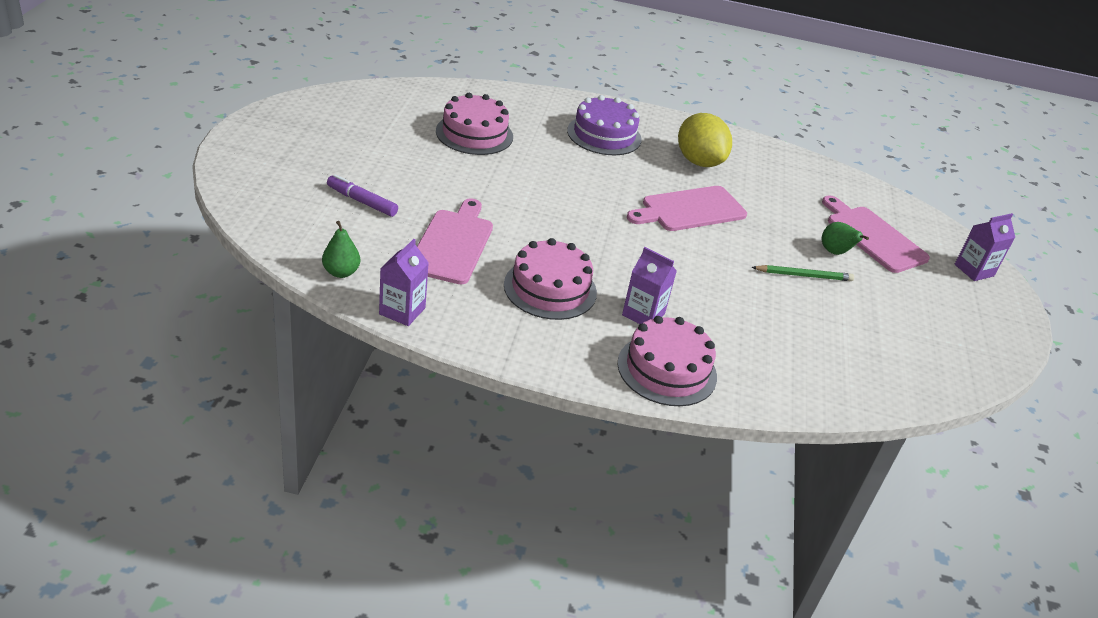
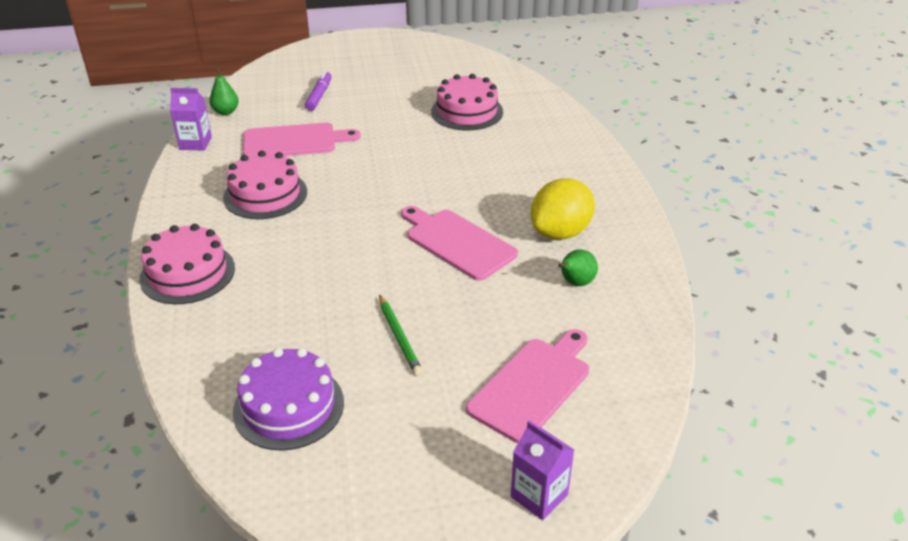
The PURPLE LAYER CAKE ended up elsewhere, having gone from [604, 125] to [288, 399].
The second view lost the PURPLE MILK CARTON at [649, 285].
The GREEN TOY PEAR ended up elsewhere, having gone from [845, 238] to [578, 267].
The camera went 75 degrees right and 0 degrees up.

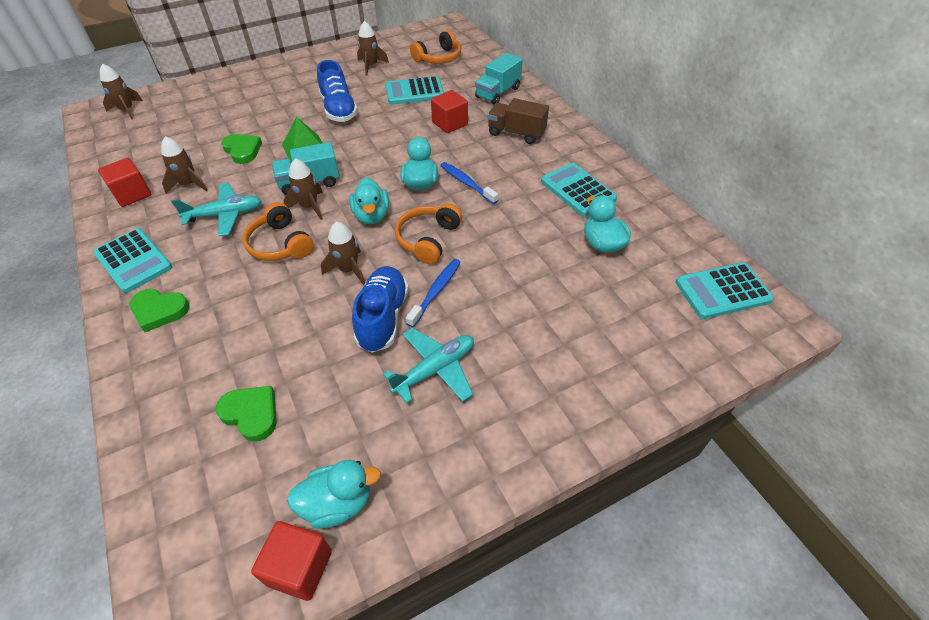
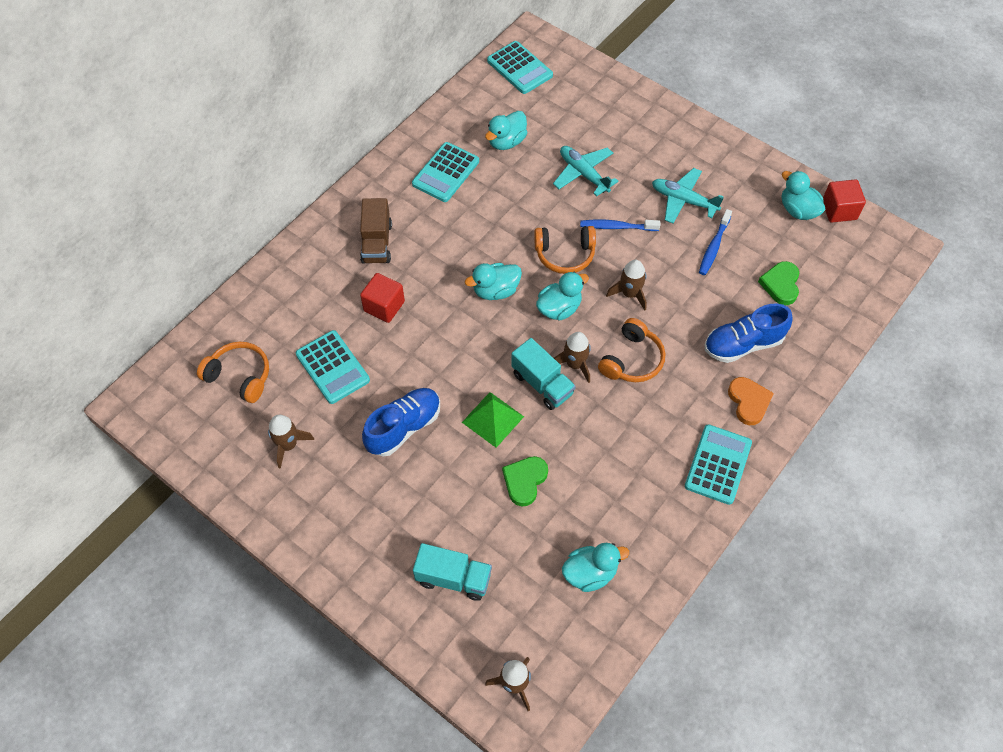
The second view lost the CRIMSON BLOCK at [125, 182].
What was the GREEN LOVE HEART at [159, 310] turned into the BRIGHT ORANGE LOVE HEART at [751, 401].
The second view lost the RUSSET SPACESHIP at [184, 165].
The TEAL TOY PLANE ended up elsewhere, having gone from [216, 209] to [586, 171].
The COBALT LACE-UP SHOE ended up elsewhere, having gone from [380, 309] to [749, 333].
The COBALT DENTAL BRUSH ended up elsewhere, having gone from [469, 183] to [715, 242].
The TEAL LORRY ended up elsewhere, having gone from [499, 79] to [452, 572].
The second view gained the TEAL RUBBER DUCK at [595, 567].
The camera went 115 degrees left and 10 degrees up.

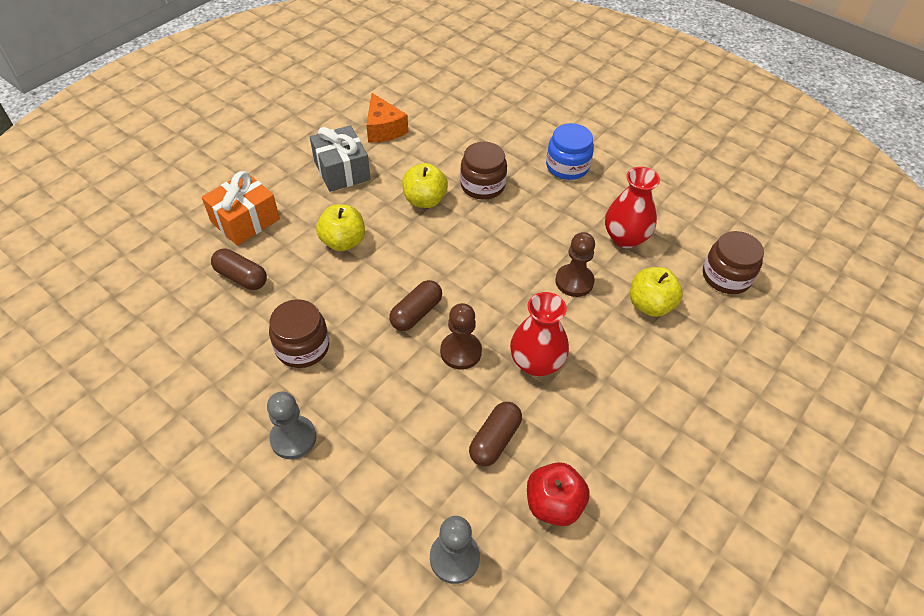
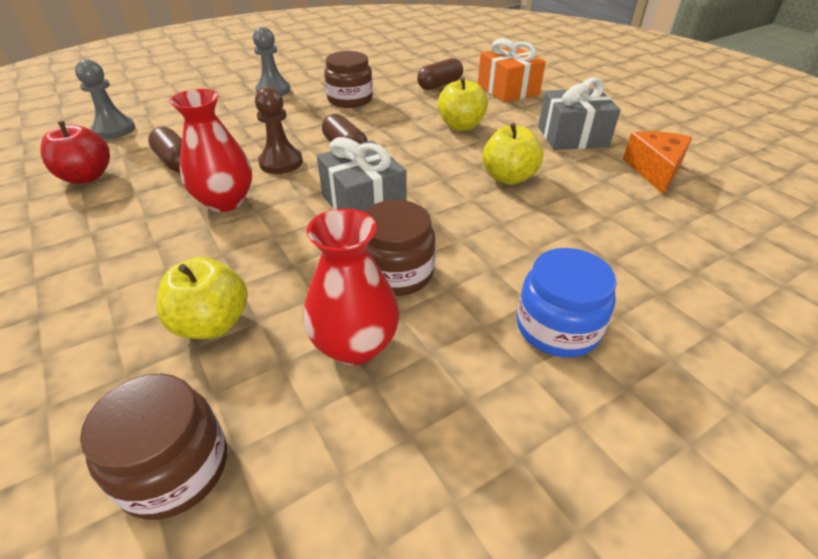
The BRIGHT ORANGE PIECE OF CHEESE at [387, 118] ended up facing another way, 105 degrees clockwise from before.
The RUSSET JAM JAR ended up elsewhere, having gone from [483, 171] to [399, 248].
The second view lost the RUSSET GAME PAWN at [575, 264].
The second view gained the ASH-GREY PRESENT at [362, 174].
The camera went 110 degrees right and 10 degrees down.

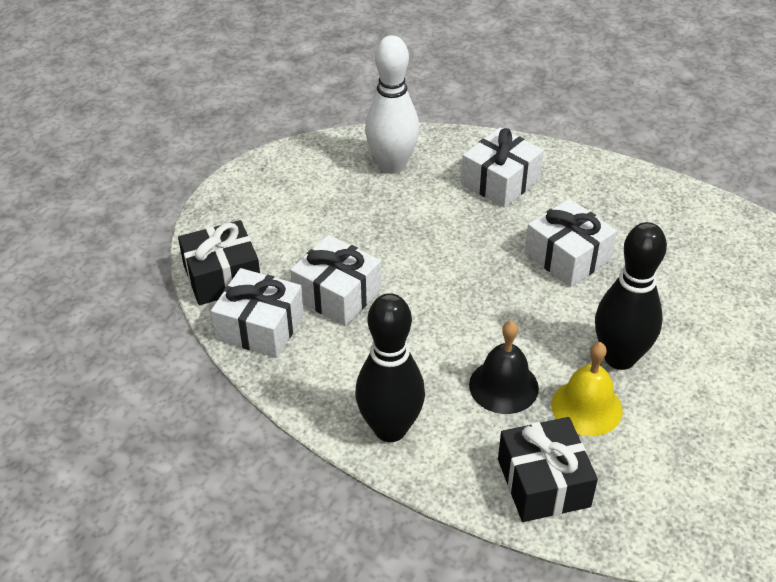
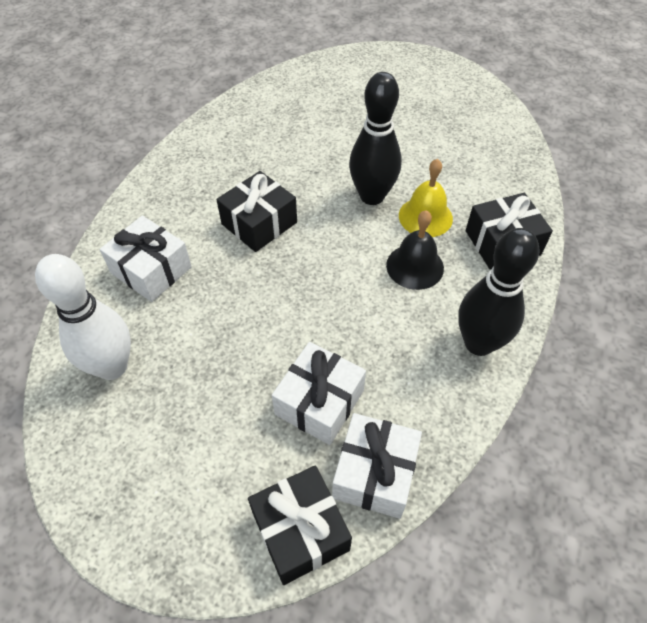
What was the WHITE PRESENT at [571, 242] turned into the EBONY PRESENT at [257, 211].
The camera went 95 degrees left and 10 degrees up.

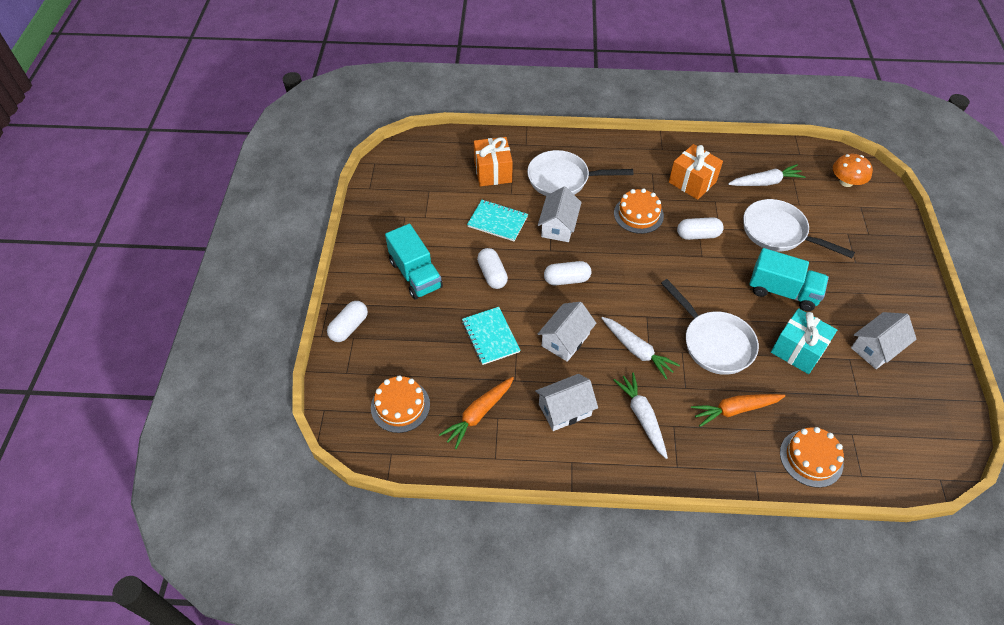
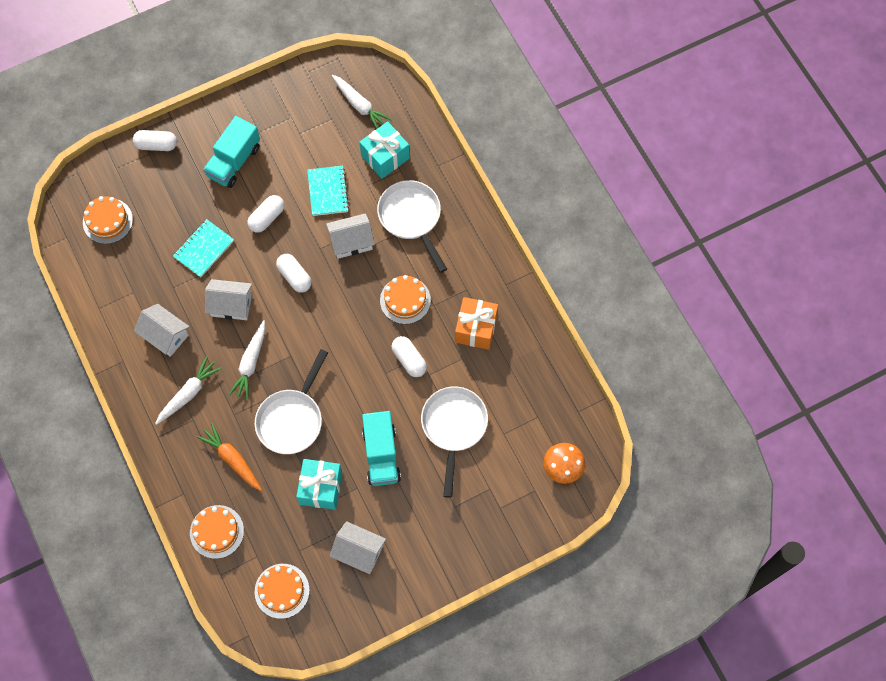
The second view lost the BRIGHT ORANGE ROOT VEGETABLE at [476, 413].
What was the BRIGHT ORANGE PRESENT at [493, 161] turned into the TEAL PRESENT at [384, 150].
The WHITE ROOT VEGETABLE ended up elsewhere, having gone from [766, 175] to [362, 102].
The second view gained the BRIGHT ORANGE LAYER CAKE at [282, 591].
The camera went 60 degrees right and 15 degrees up.

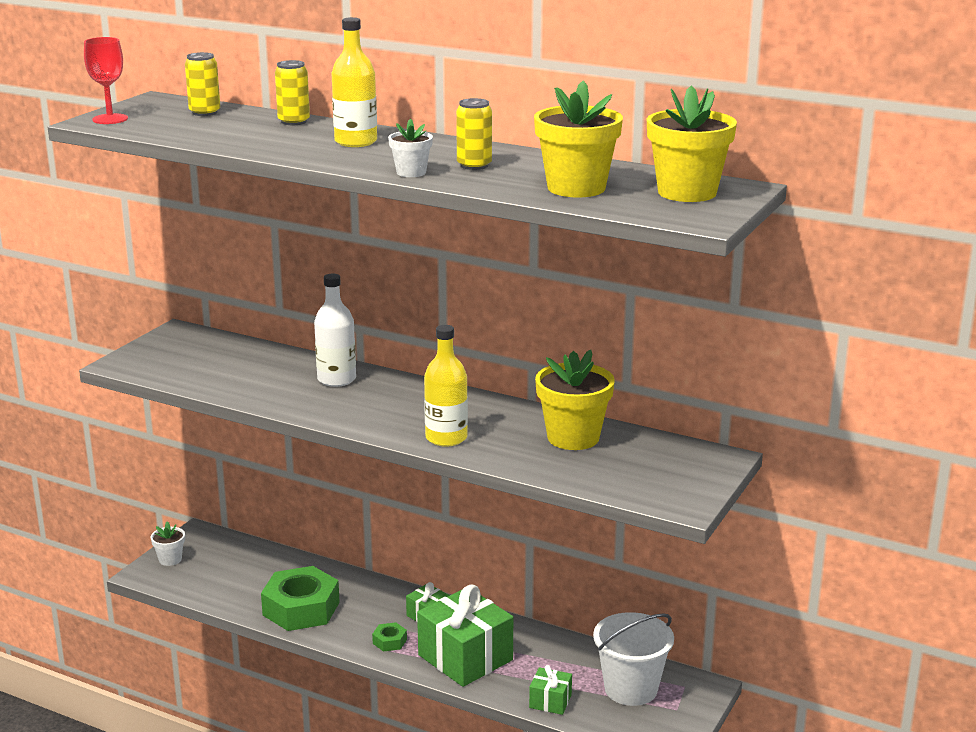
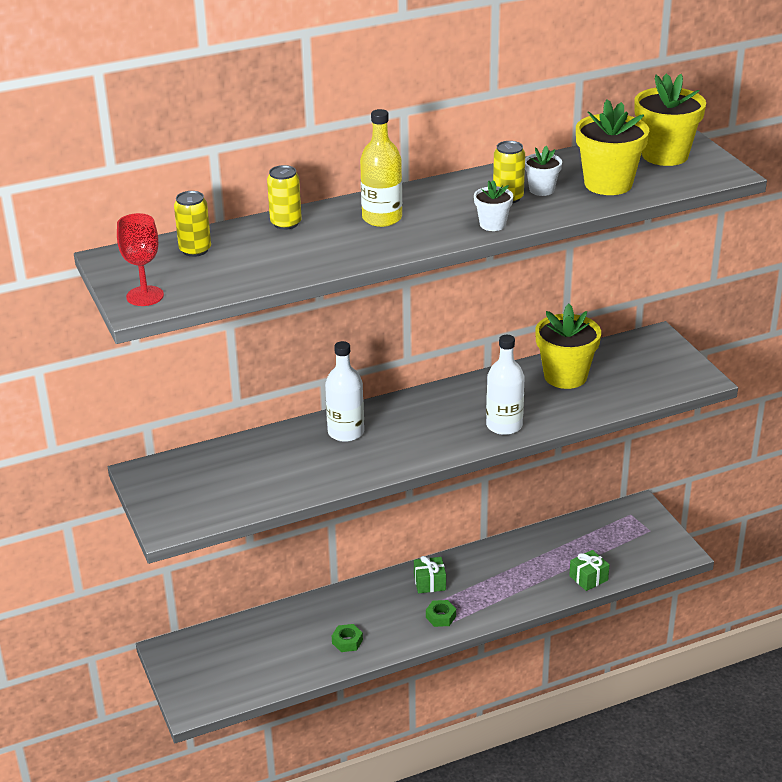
The WHITE POTTED PLANT ended up elsewhere, having gone from [168, 543] to [543, 171].
The size of the GREEN NUT at [300, 598] changed by a factor of 0.43.
The second view lost the GREEN PRESENT at [465, 636].
What was the YELLOW BOTTLE at [446, 386] turned into the WHITE BOTTLE at [505, 385].
The second view lost the WHITE SAND BUCKET at [633, 659].
The camera went 50 degrees left and 10 degrees up.

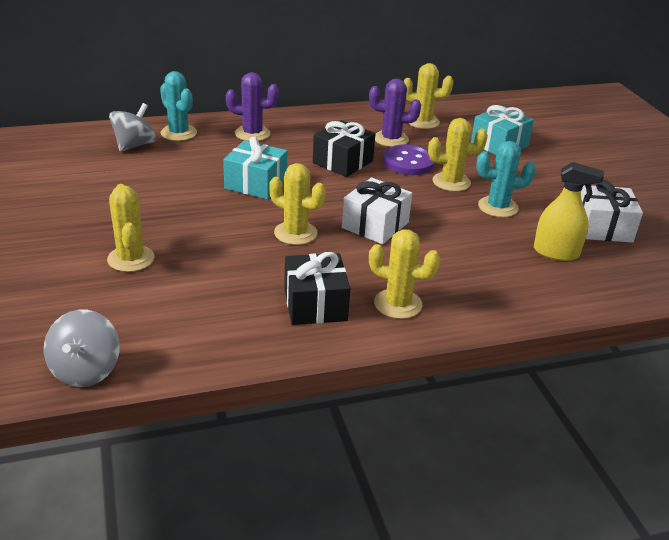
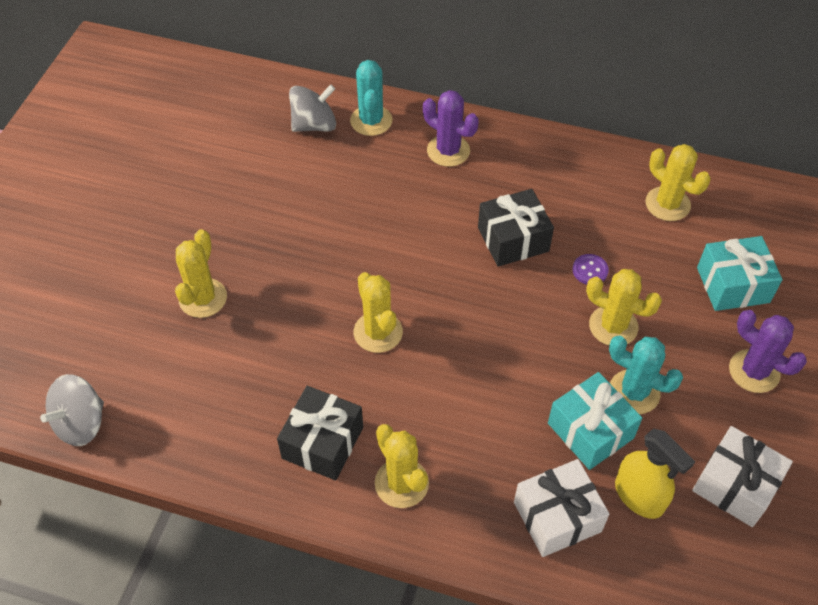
The TEAL PRESENT ended up elsewhere, having gone from [255, 168] to [595, 421].
The WHITE PRESENT ended up elsewhere, having gone from [377, 210] to [561, 508].
The PURPLE SAGUARO CACTUS ended up elsewhere, having gone from [395, 113] to [768, 351].
The size of the PURPLE SHIRT BUTTON at [409, 159] changed by a factor of 0.53.
The camera went 35 degrees right and 20 degrees up.

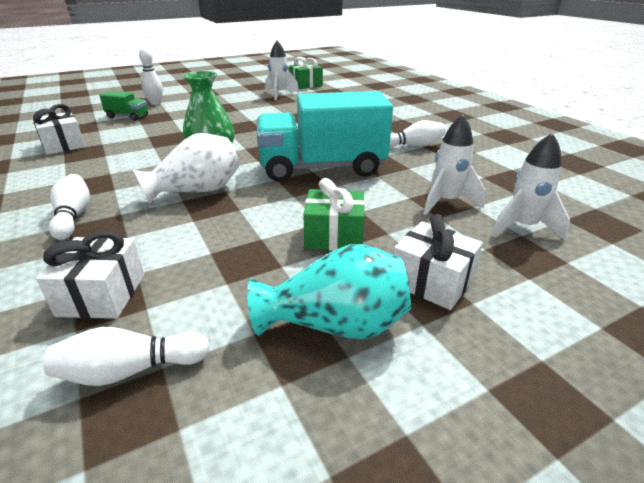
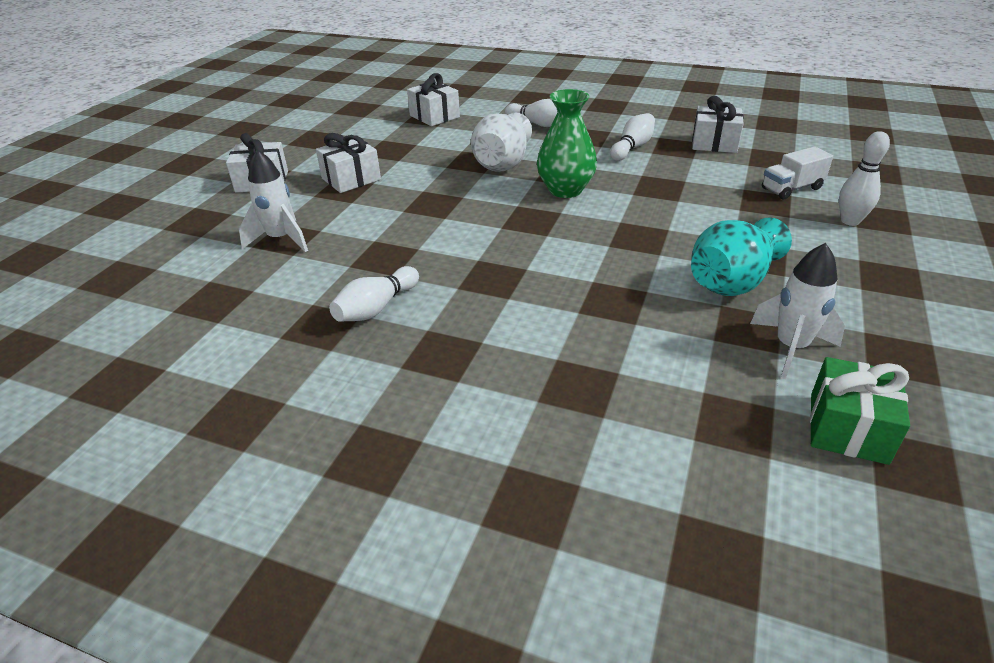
The WHITE SKITTLE ended up elsewhere, having gone from [127, 356] to [632, 137].
What was the GREEN LORRY at [123, 106] turned into the WHITE LORRY at [797, 173].
The TEAL TALL VASE ended up elsewhere, having gone from [329, 291] to [741, 256].
The second view lost the TEAL LORRY at [325, 136].
What was the GREEN PRESENT at [334, 214] turned into the WHITE PRESENT at [348, 163].
The second view lost the WHITE SPACESHIP at [530, 187].
The camera went 140 degrees right and 5 degrees up.

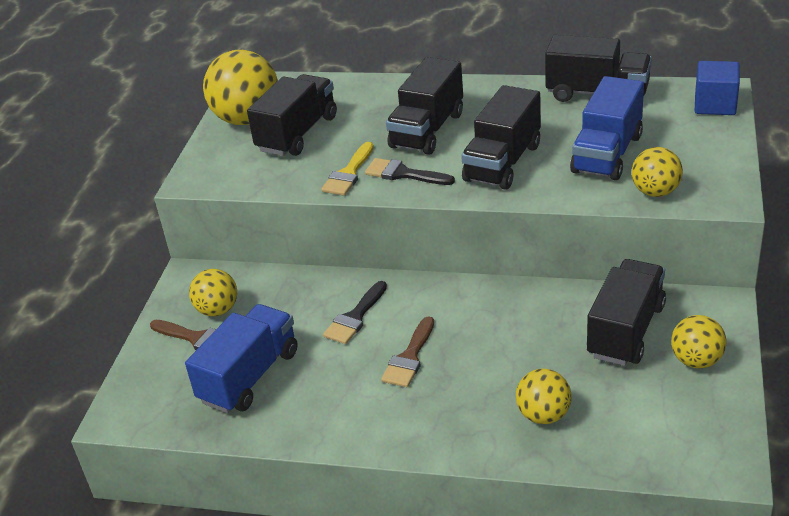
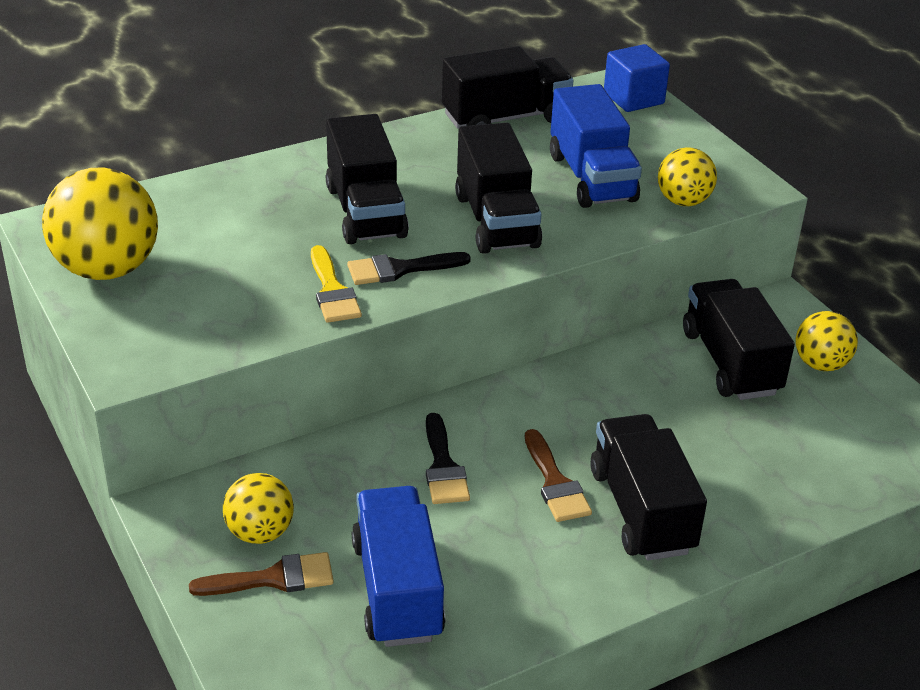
The EBONY LORRY ended up elsewhere, having gone from [292, 115] to [648, 487].
The second view lost the YELLOW BALL at [544, 396].
The camera went 45 degrees left and 0 degrees up.

